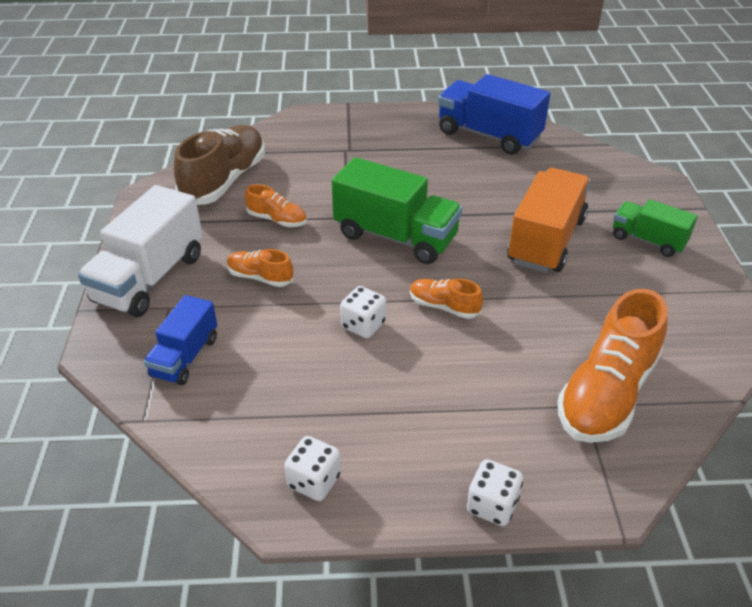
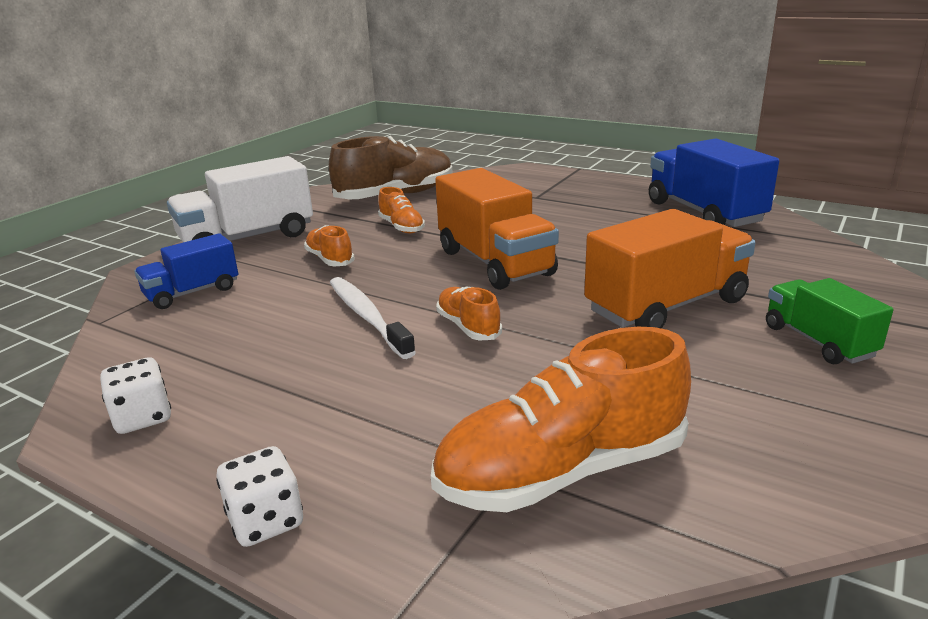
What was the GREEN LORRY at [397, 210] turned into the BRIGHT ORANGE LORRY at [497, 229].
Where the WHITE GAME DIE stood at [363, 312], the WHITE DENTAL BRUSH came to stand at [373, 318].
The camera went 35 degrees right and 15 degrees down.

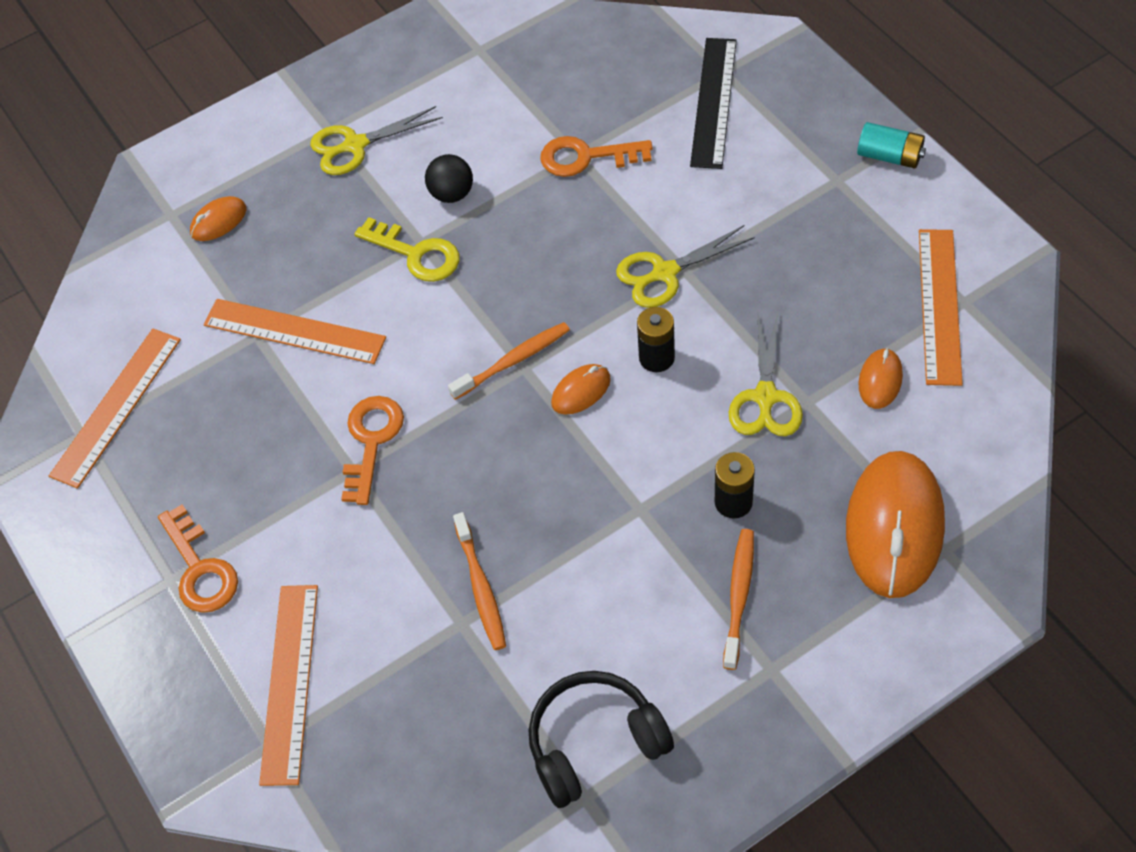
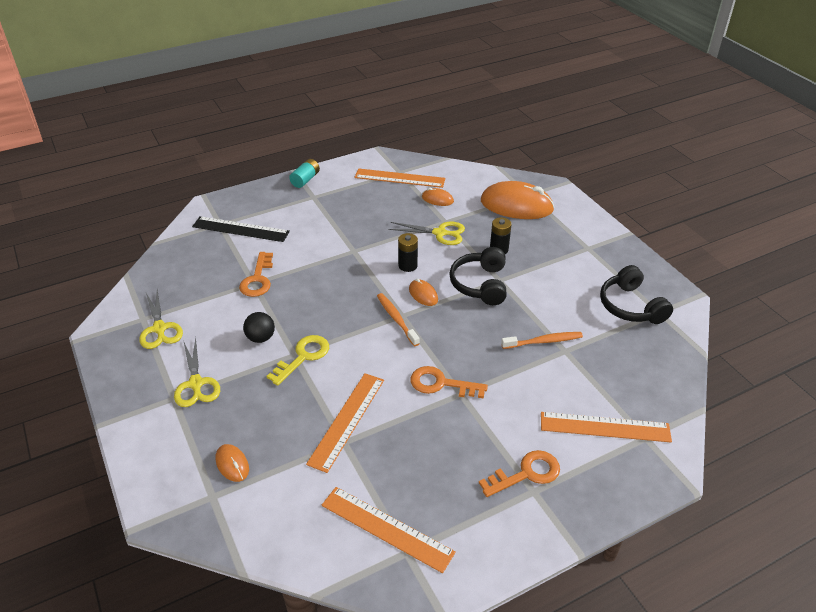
The YELLOW SCISSORS ended up elsewhere, having gone from [685, 266] to [161, 319].
The second view lost the BRIGHT ORANGE DENTAL BRUSH at [738, 599].
The second view gained the EBONY OVER-EAR HEADPHONES at [478, 276].
The camera went 90 degrees left and 15 degrees down.

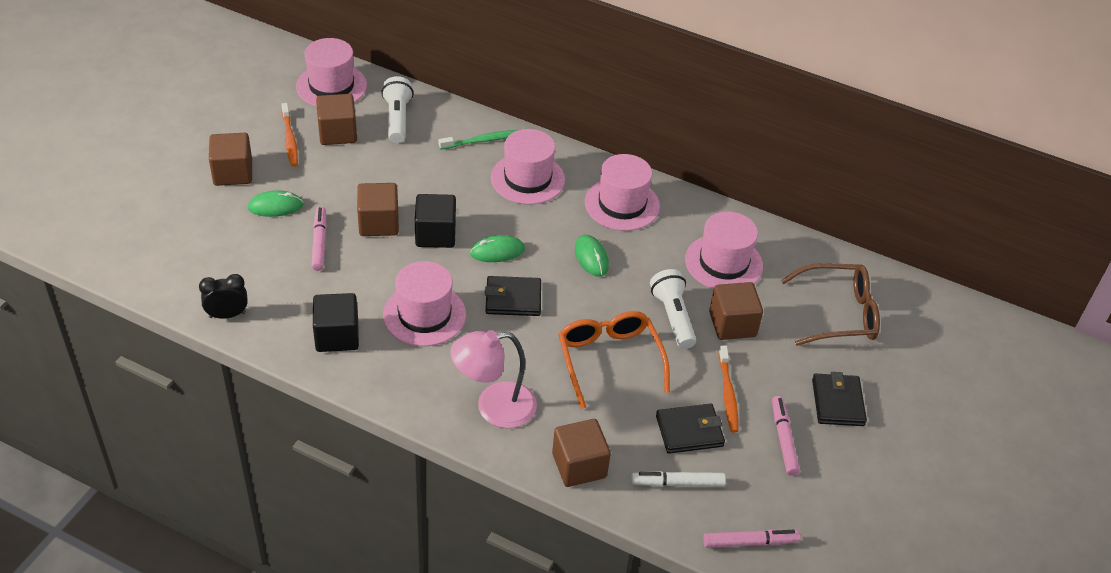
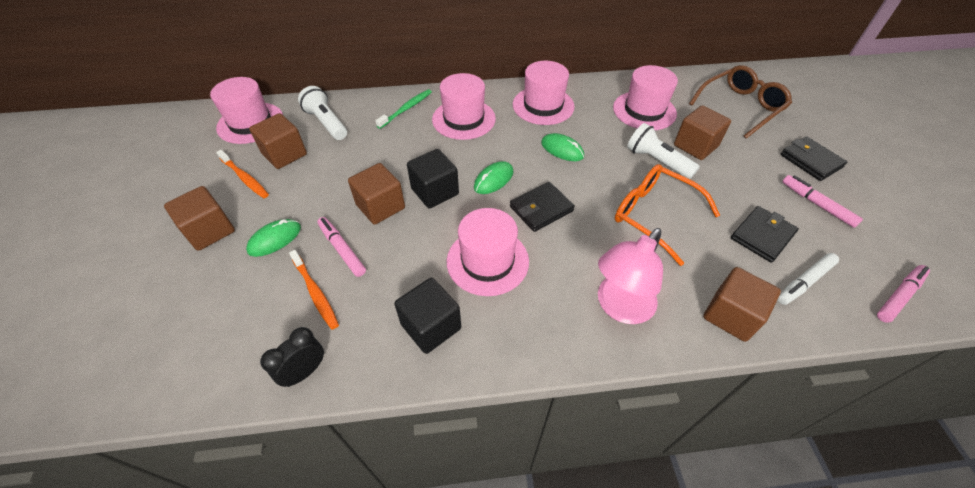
The BRIGHT ORANGE DENTAL BRUSH ended up elsewhere, having gone from [729, 389] to [314, 290].
The camera went 30 degrees left and 5 degrees up.

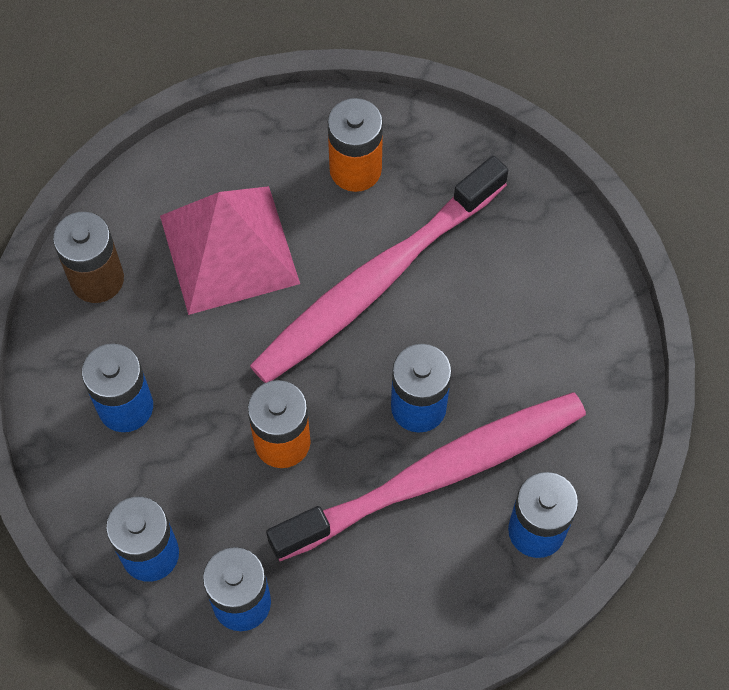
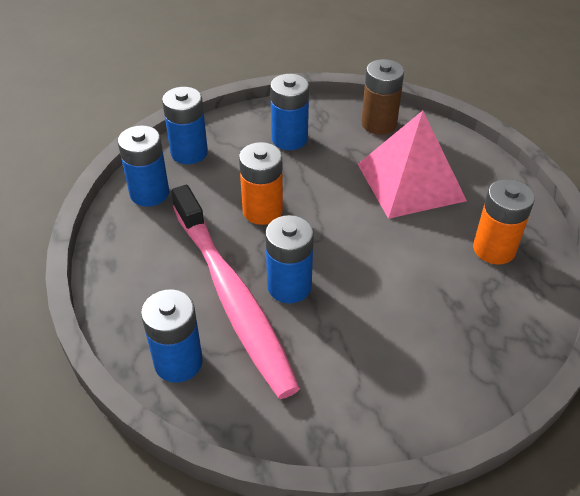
The second view lost the PINK DENTAL BRUSH at [379, 269].
The camera went 90 degrees right and 20 degrees down.

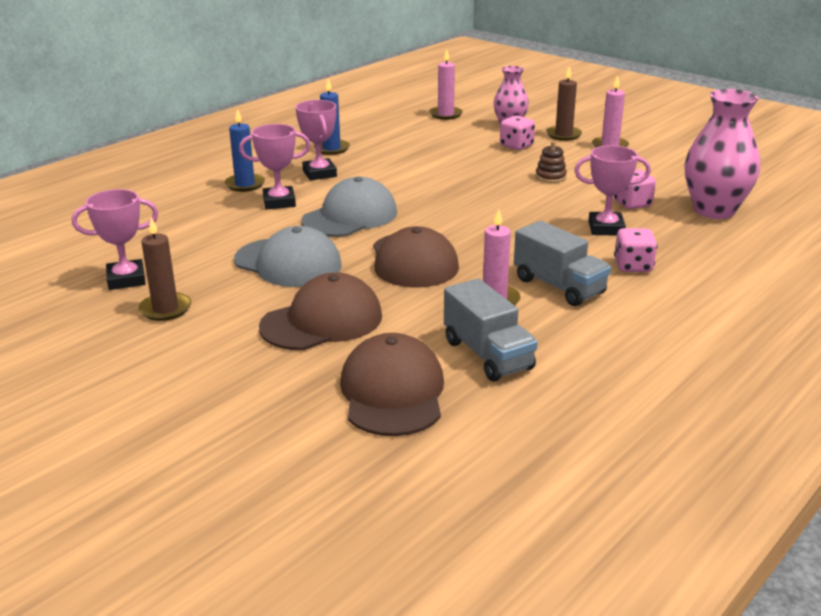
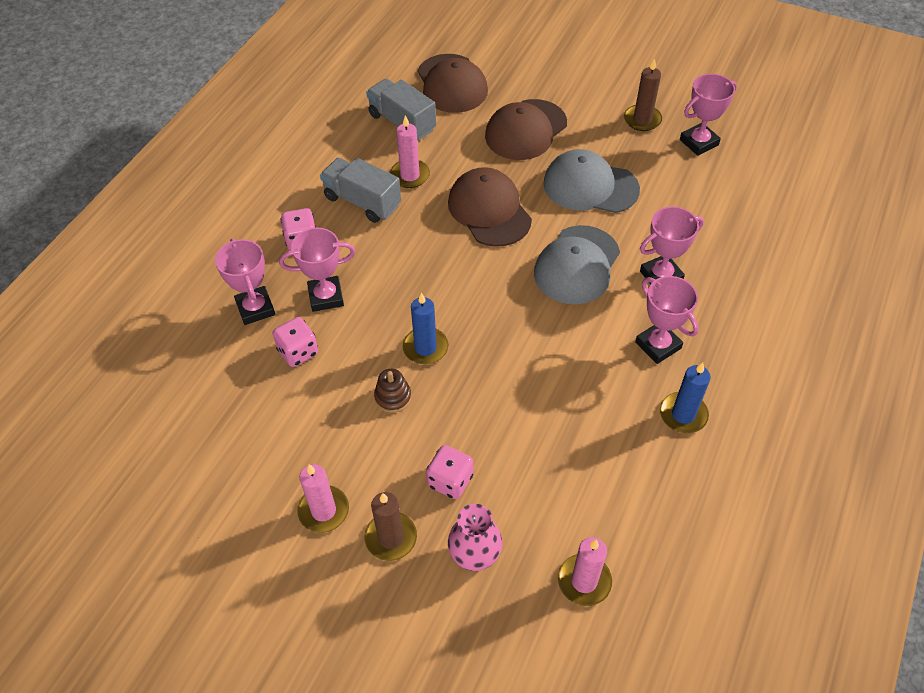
The COBALT WAX CANDLE ended up elsewhere, having gone from [244, 150] to [425, 328].
The second view lost the PINK TALL VASE at [722, 154].
The second view gained the PINK TROPHY at [245, 281].
The camera went 165 degrees right and 25 degrees up.

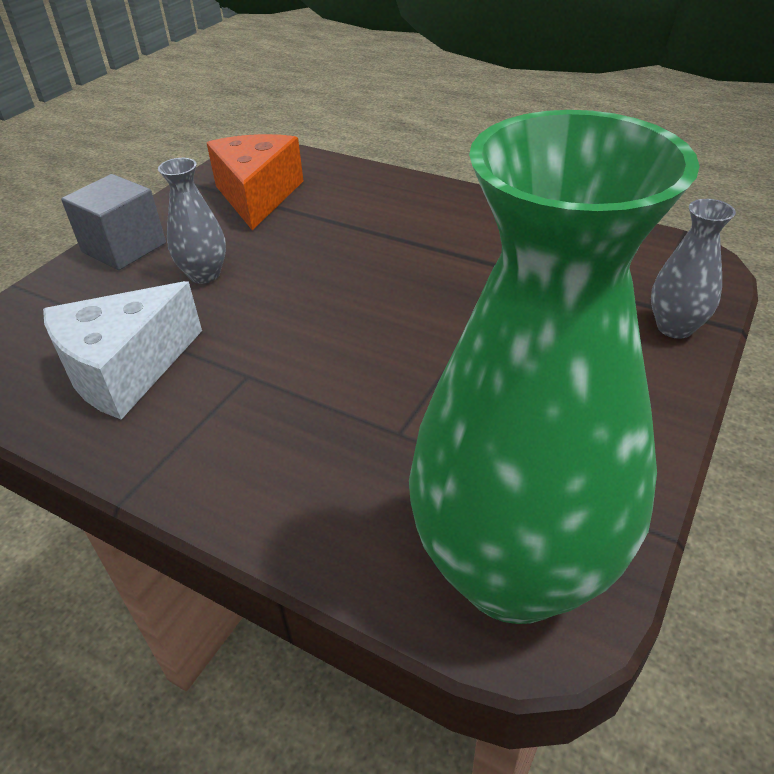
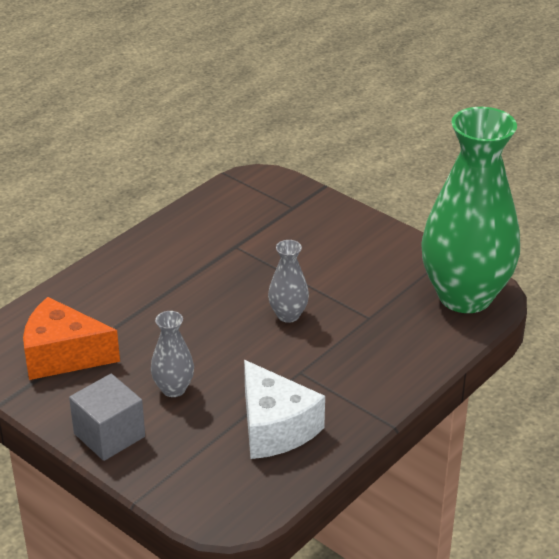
The ASH-GREY TALL VASE ended up elsewhere, having gone from [693, 269] to [288, 281].
The camera went 80 degrees left and 5 degrees down.

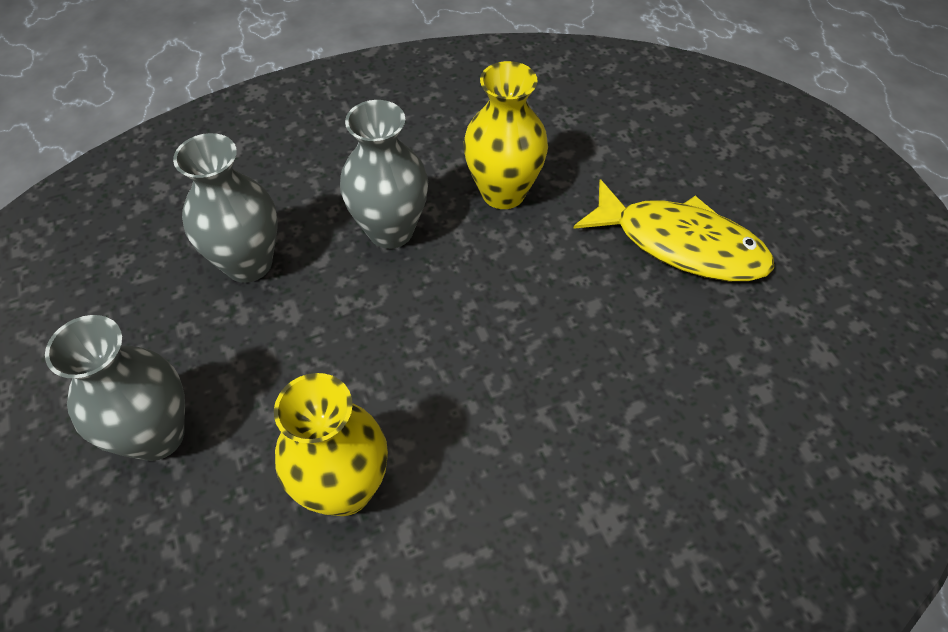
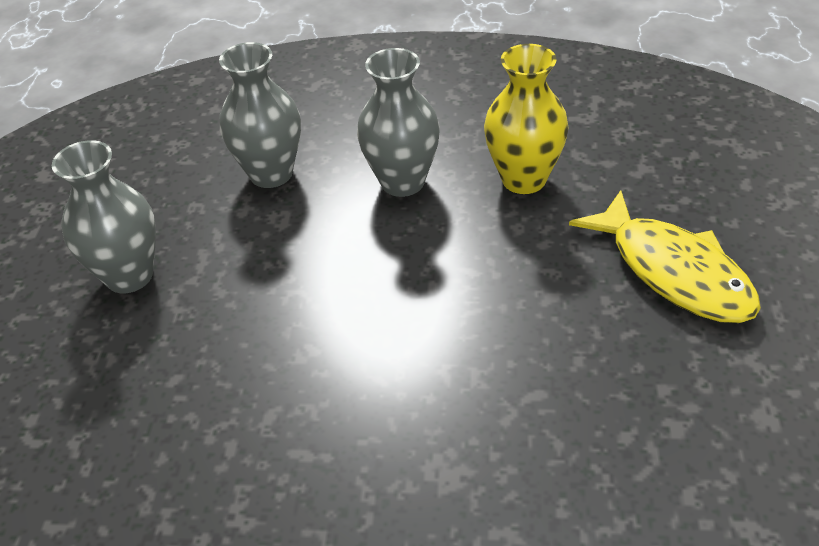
The second view lost the YELLOW TALL VASE at [331, 444].
The camera went 30 degrees right and 10 degrees down.

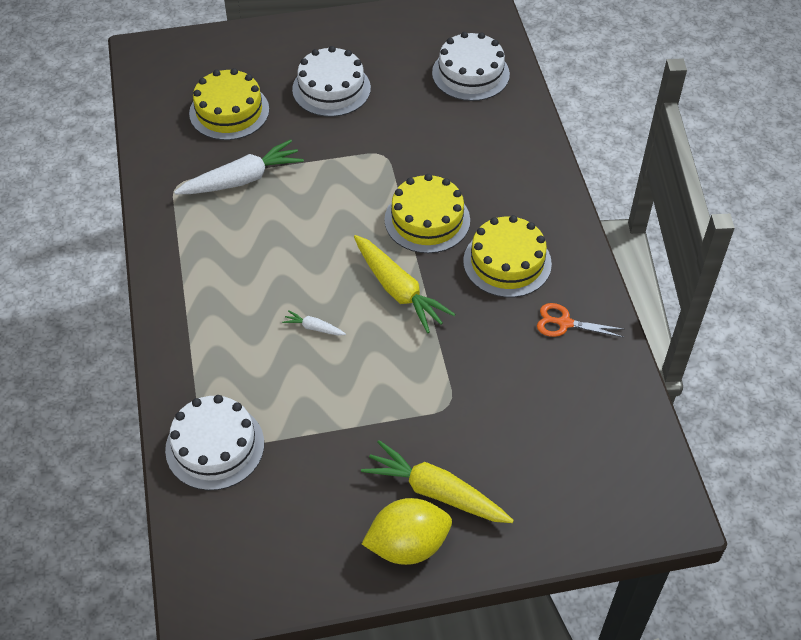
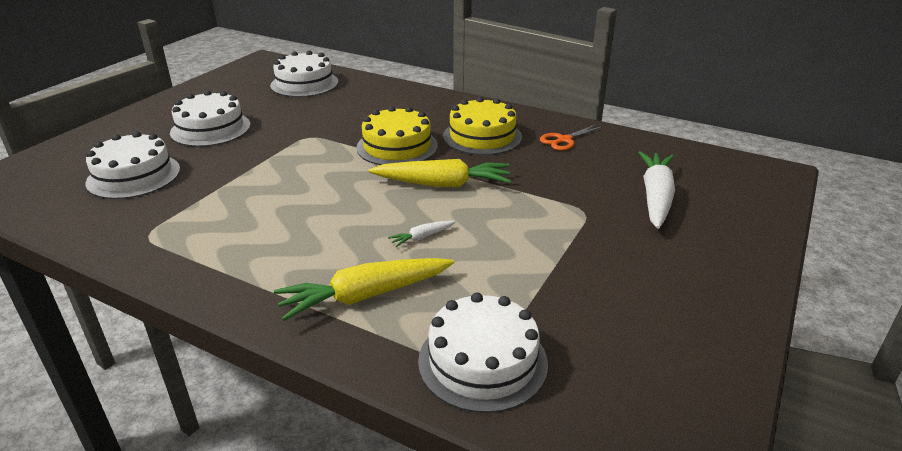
The WHITE ROOT VEGETABLE ended up elsewhere, having gone from [239, 166] to [656, 190].
What was the YELLOW LAYER CAKE at [229, 104] turned into the WHITE LAYER CAKE at [132, 165].
The YELLOW ROOT VEGETABLE ended up elsewhere, having gone from [437, 481] to [364, 289].
The second view lost the YELLOW TOY LEMON at [407, 531].
The camera went 50 degrees left and 20 degrees down.

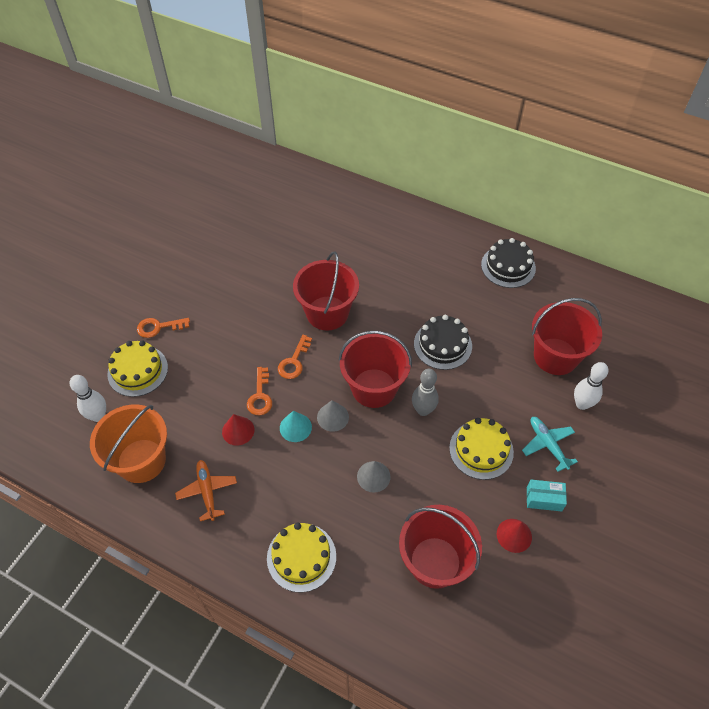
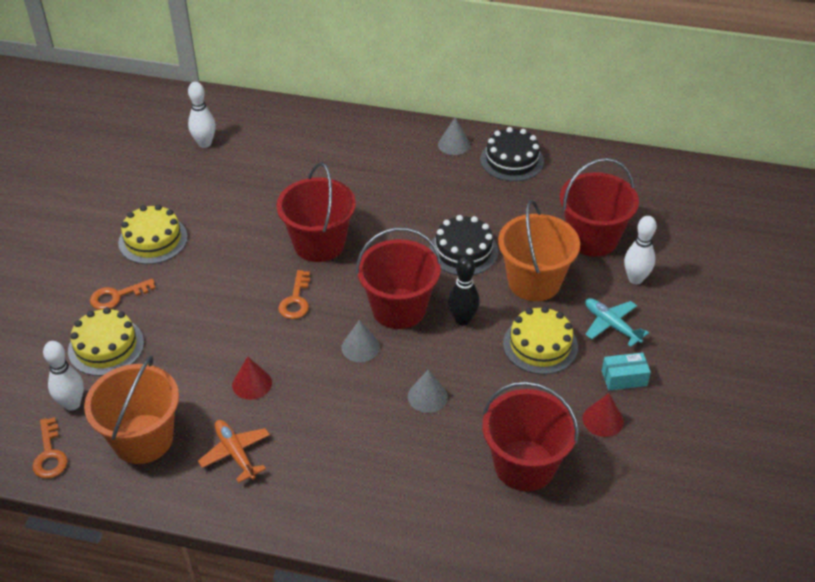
The BRIGHT ORANGE KEY ended up elsewhere, having gone from [259, 391] to [50, 448].
The YELLOW LAYER CAKE ended up elsewhere, having gone from [301, 558] to [153, 234].
The second view lost the TEAL CONE at [296, 426].
What was the ASH-GREY SKITTLE at [425, 392] turned into the EBONY SKITTLE at [463, 290].
The second view gained the WHITE SKITTLE at [202, 115].
The second view gained the ASH-GREY CONE at [454, 136].
The second view gained the BRIGHT ORANGE SAND BUCKET at [539, 250].
The camera went 15 degrees left and 10 degrees down.

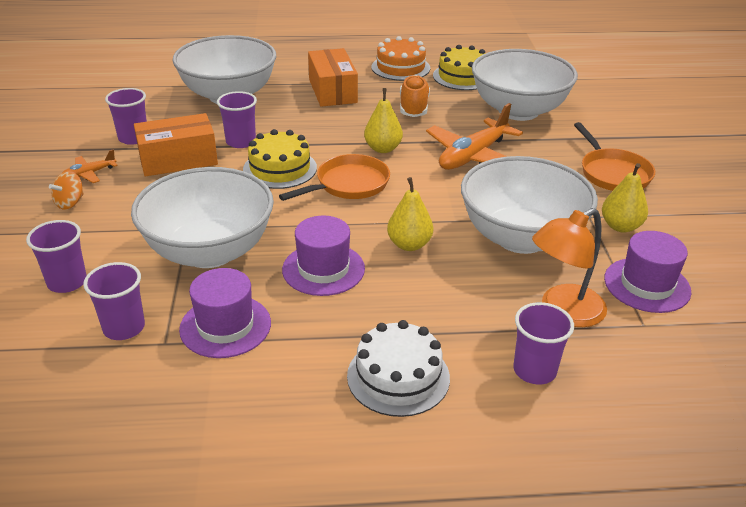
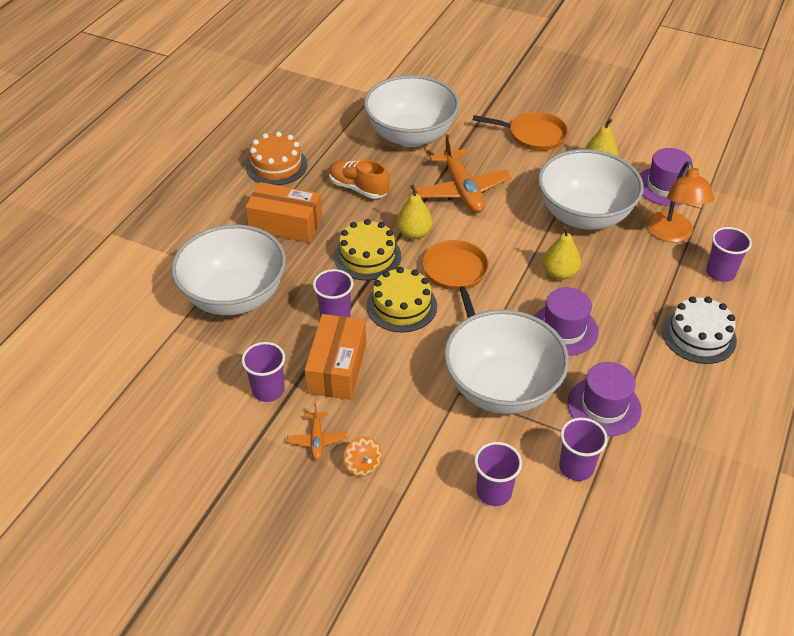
The YELLOW LAYER CAKE ended up elsewhere, having gone from [459, 67] to [367, 249].
The camera went 60 degrees left and 10 degrees up.

